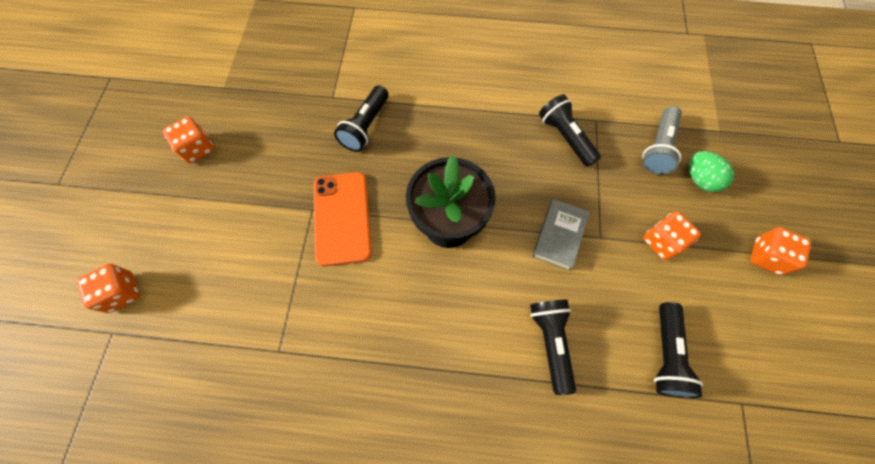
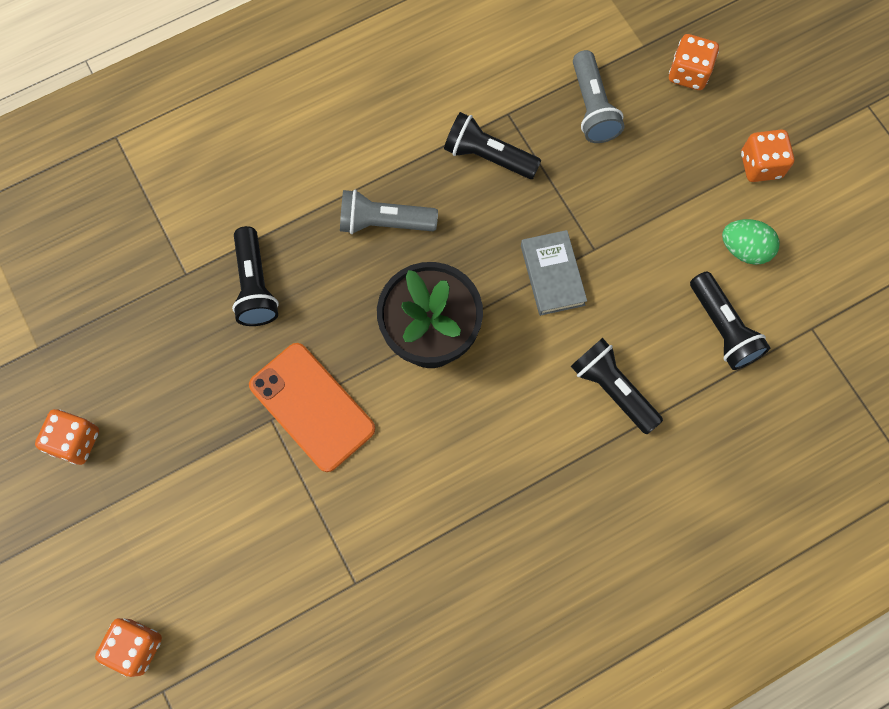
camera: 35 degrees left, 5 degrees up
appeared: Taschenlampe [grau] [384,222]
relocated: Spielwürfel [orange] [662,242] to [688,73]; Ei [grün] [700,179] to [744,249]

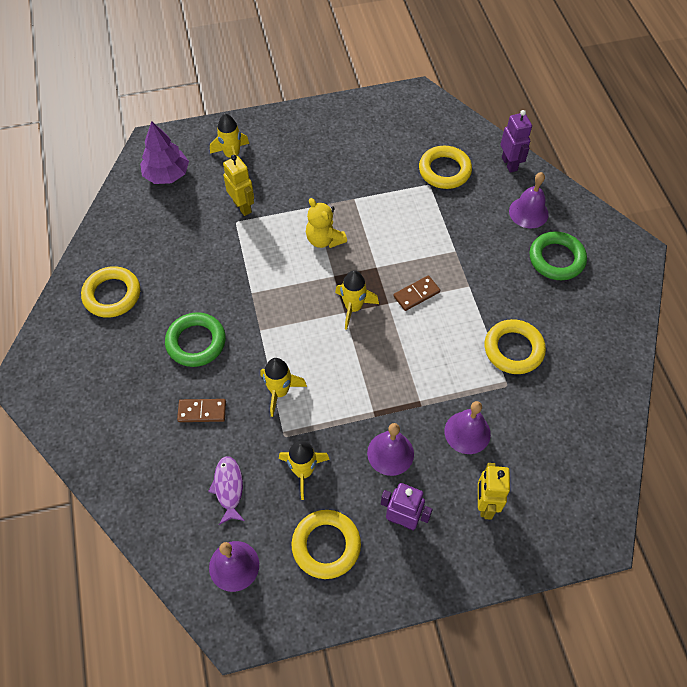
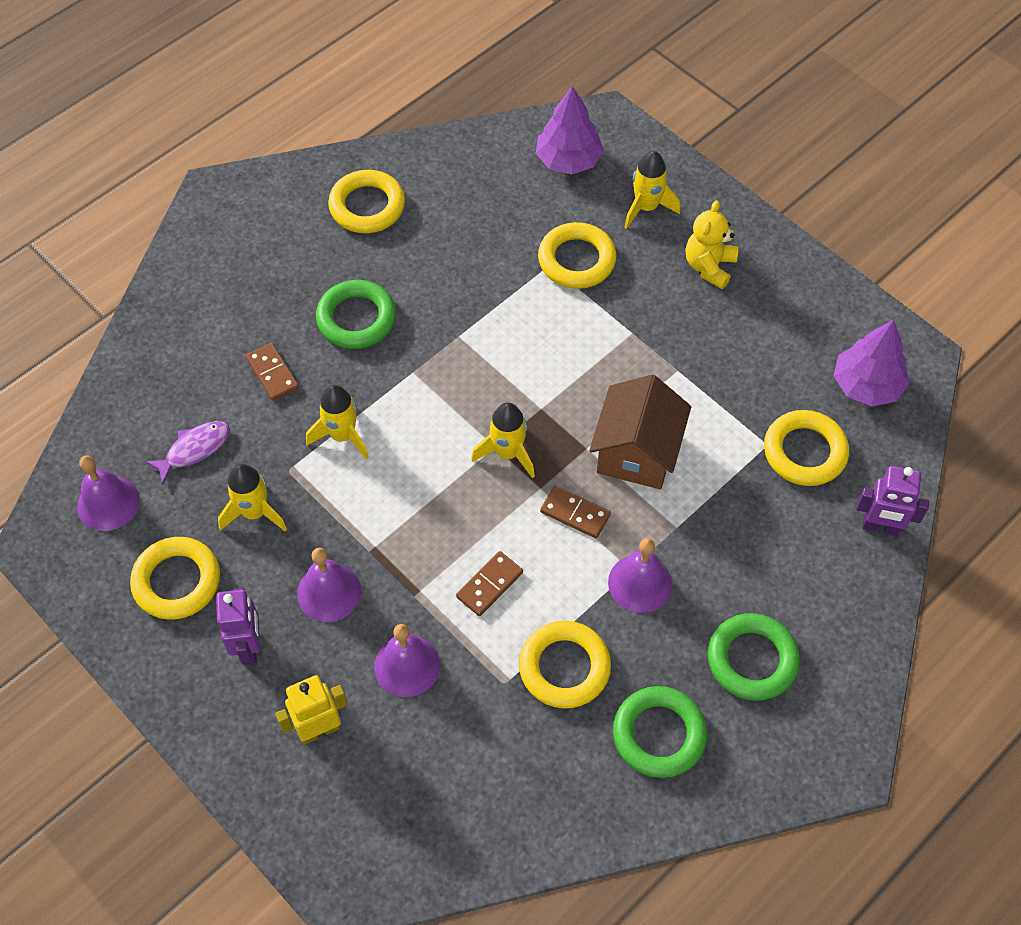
camera: 60 degrees right, 0 degrees up
appeared: Dominostein [braun] [489,585]; Haus [braun] [636,453]; Ring [grün] [659,734]; Baum [lila] [866,385]
relocated: Glocke [lila] [528,212] to [640,583]; Teddybär [gelb] [324,239] to [709,266]
exchanged: Roboter [gelb] [242,207] to Ring [gelb] [576,260]
spun: Roboter [lila] [509,164] = [880,527] 60 degrees clockwise

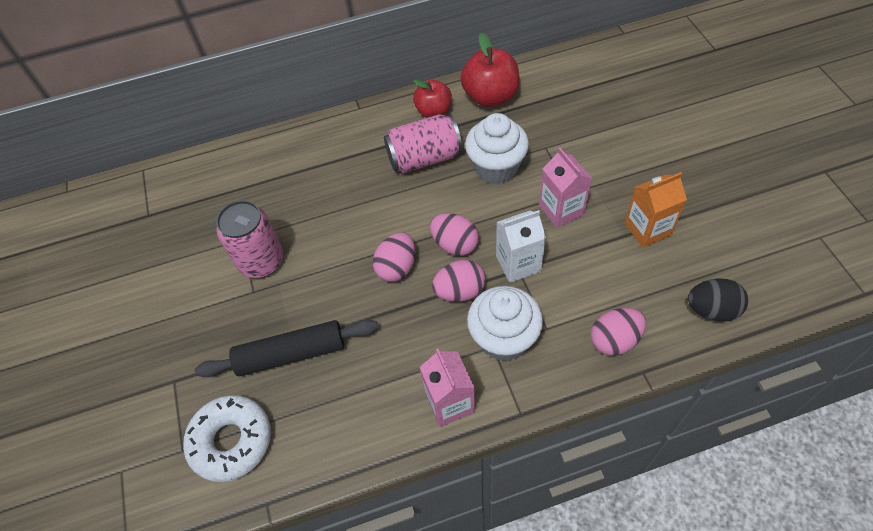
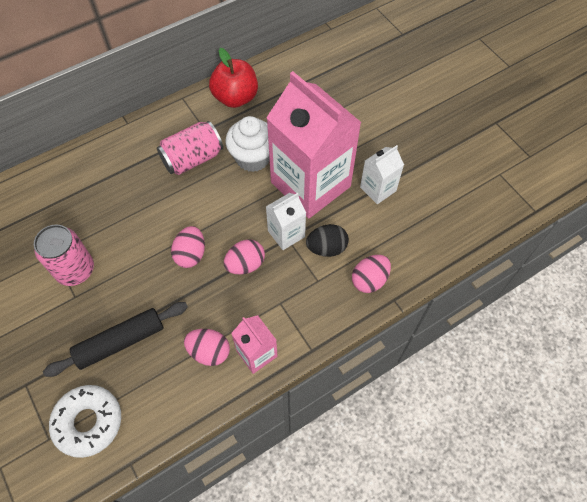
camera: 20 degrees left, 5 degrees up
missing: Apfel [rot] [433,111]; Muffin [weiß] [503,339]
relocated: Ei [rosa] [455,245] to [209,352]; Ei [schwarz] [712,310] to [326,248]
colour: Getränkekarton [orange] [647,229] to Getränkekarton [weiß] [378,189]
size: Getränkekarton [rosa] [561,210] = [310,184] x2.21

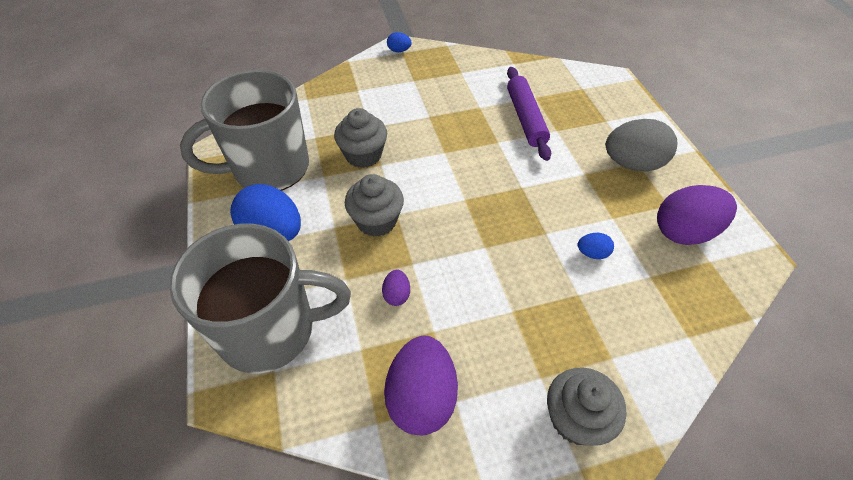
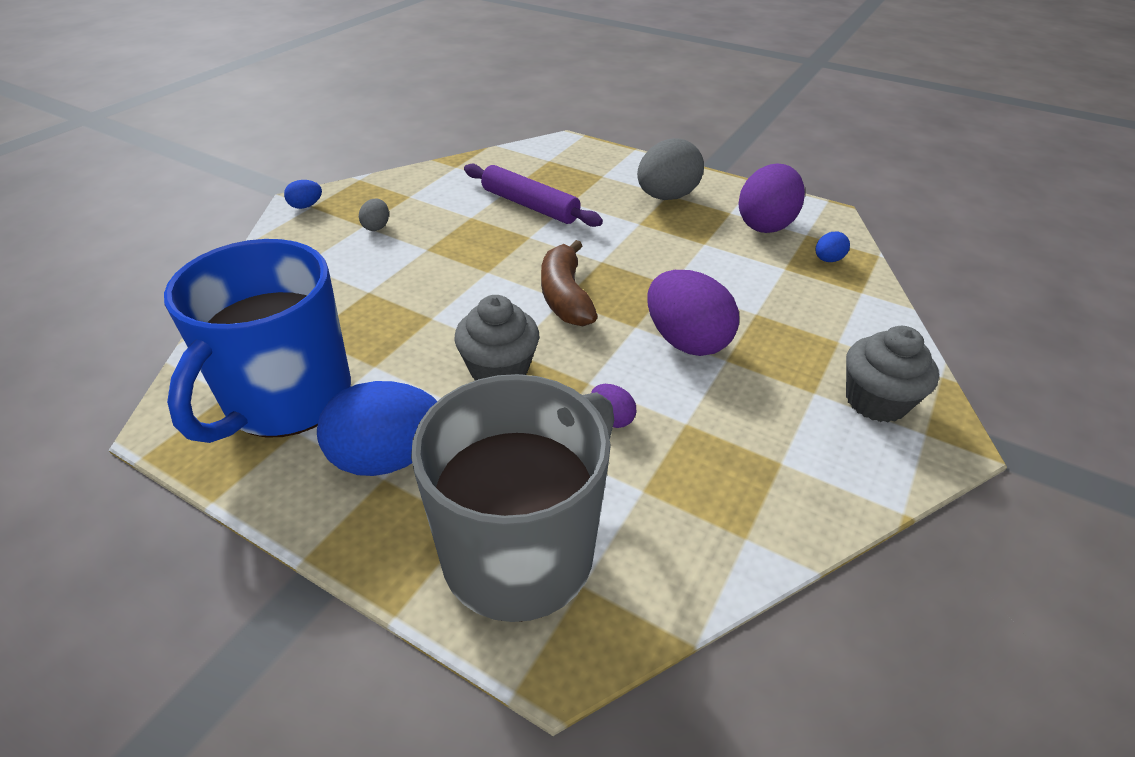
camera: 45 degrees left, 10 degrees down
missing: Muffin [grau] [363,155]
appeared: Ei [grau] [376,227]; Banane [braun] [565,296]
relocated: Ei [lila] [421,398] to [686,341]; Ei [blau] [592,253] to [828,260]
colour: Tasse [grau] [269,168] to Tasse [blau] [286,399]

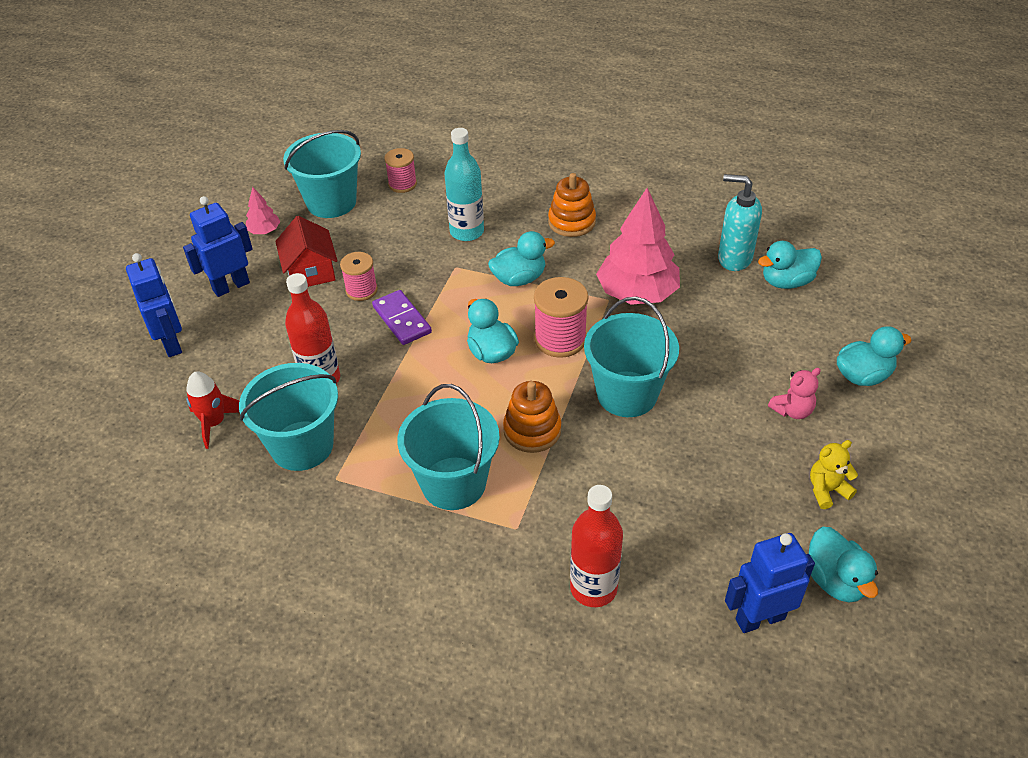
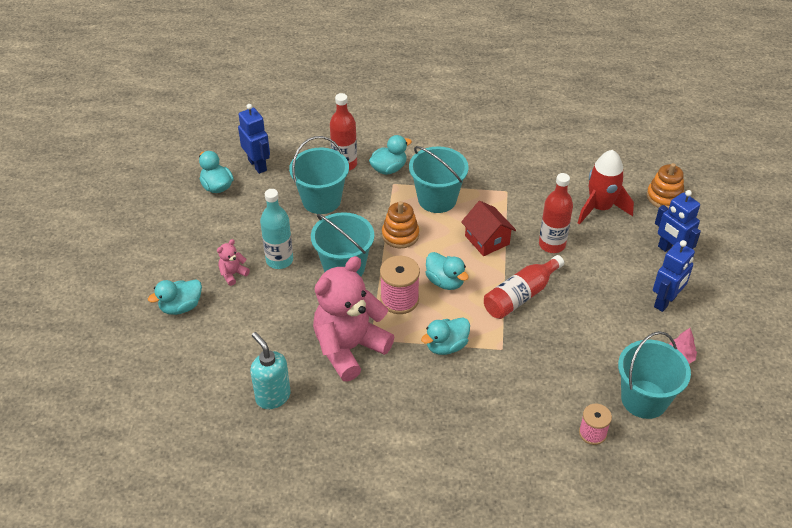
camera: 165 degrees right, 0 degrees up
missing: Garnrolle [rosa] [361,290]; Teddybär [gelb] [827,490]
relocated: Flasche [türkis] [467,232] to [279,260]; Eimer [türkis] [302,445] to [321,200]; Ente [türkis] [786,282] to [389,169]; Haus [rot] [310,271] to [487,240]; Stapelspielzeug [orange] [571,222] to [664,197]
exchanged: Baum [rosa] [637,293] to Teddybär [rosa] [349,348]; Dominostein [lila] [401,320] to Flasche [rot] [520,296]
spun: Roboter [blau] [759,618] = [257,165] 90 degrees counterclockwise; Seifenspender [türkis] [734,258] = [273,396] 135 degrees counterclockwise
size: Rakete [rot] [214,423] = [600,208] x1.59

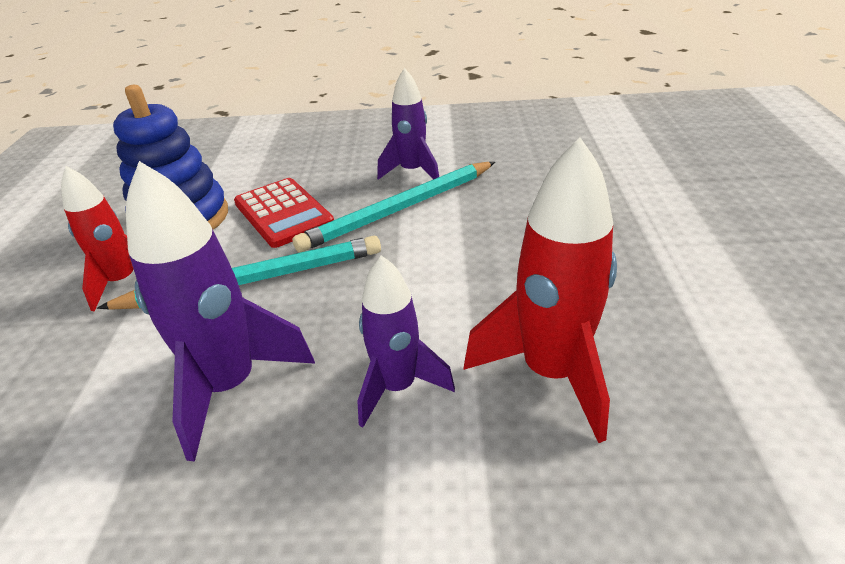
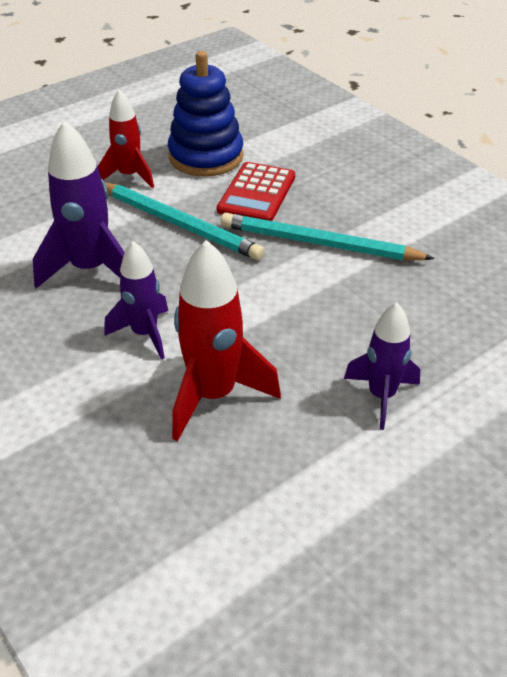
camera: 50 degrees right, 5 degrees up
relocated: Rakete [lila] [412,172] to [381,396]

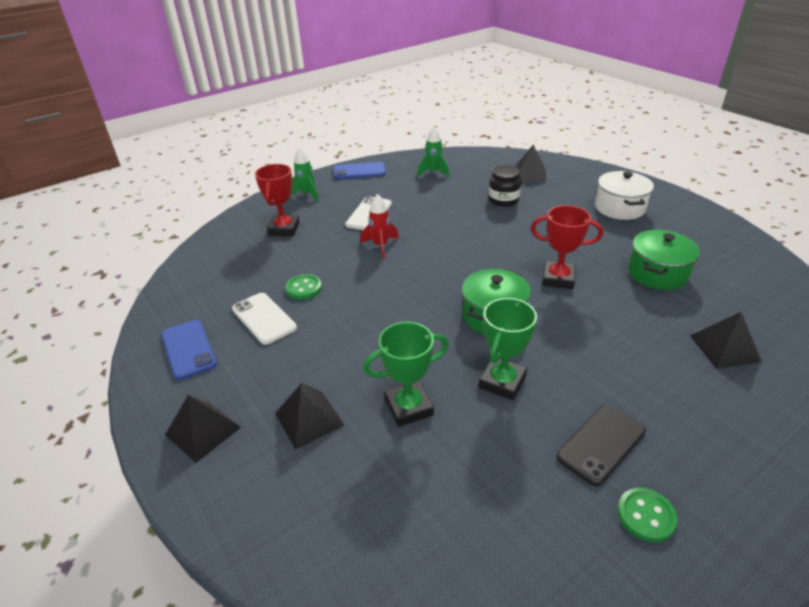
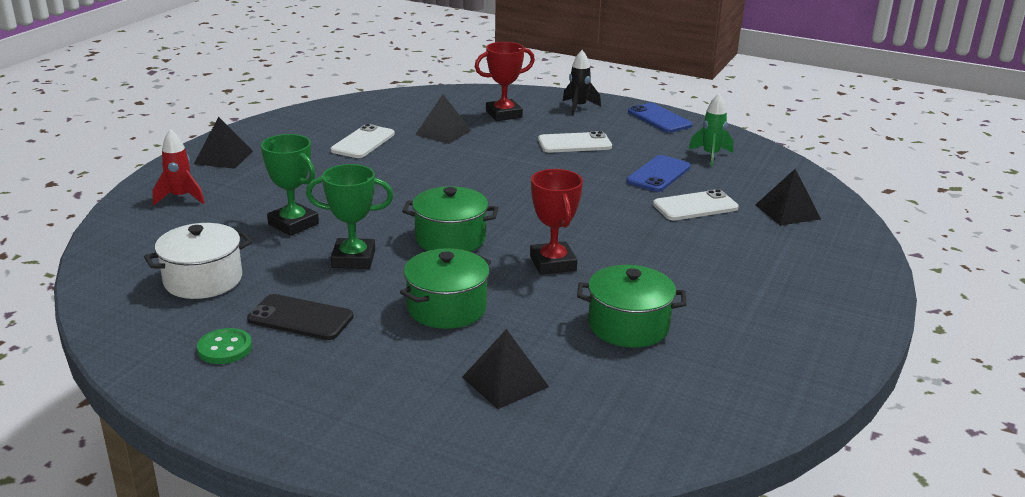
camera: 60 degrees right, 10 degrees down
missing: Knopf [grün] [304,288]
appeared: Kochtopf [grün] [447,308]
relocated: Kochtopf [weiß] [619,208] to [203,280]; Rakete [rot] [381,246] to [180,197]; Pyramide [schwarz] [309,419] to [443,132]; Handy [blau] [189,349] to [658,174]
exchanged: Einmachglas [schwarz] [503,200] to Handy [weiß] [695,206]
colour: Rakete [grün] [306,194] to Rakete [schwarz] [578,107]

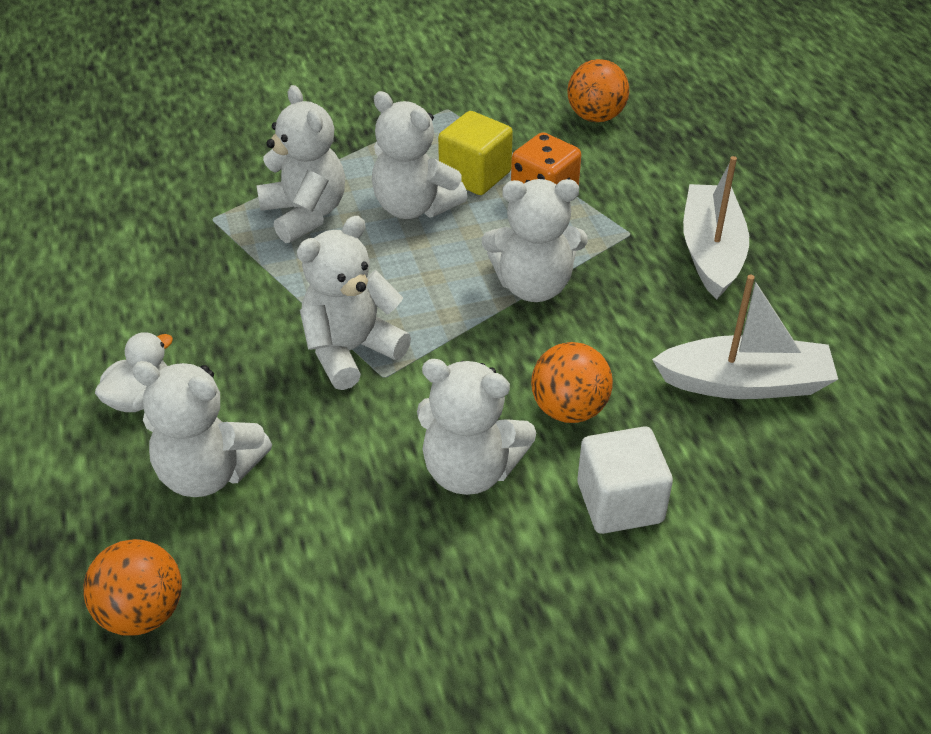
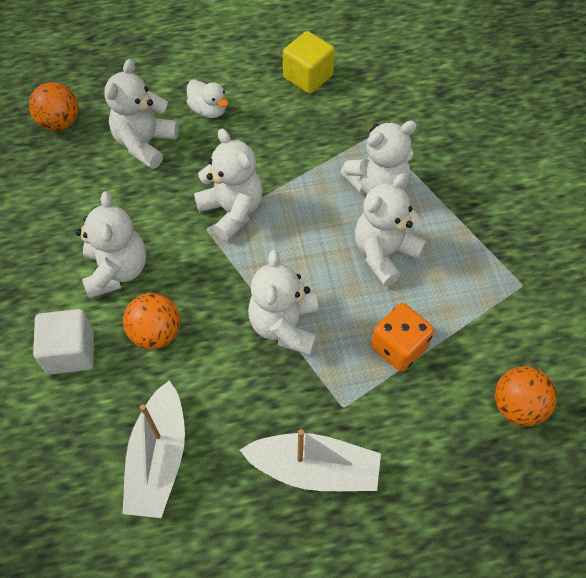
camera: 95 degrees right, 15 degrees up
relocated: Kubus [gelb] [475,175] to [308,77]
spun: Teddybär [weiß] [470,470] = [117,270] 150 degrees clockwise

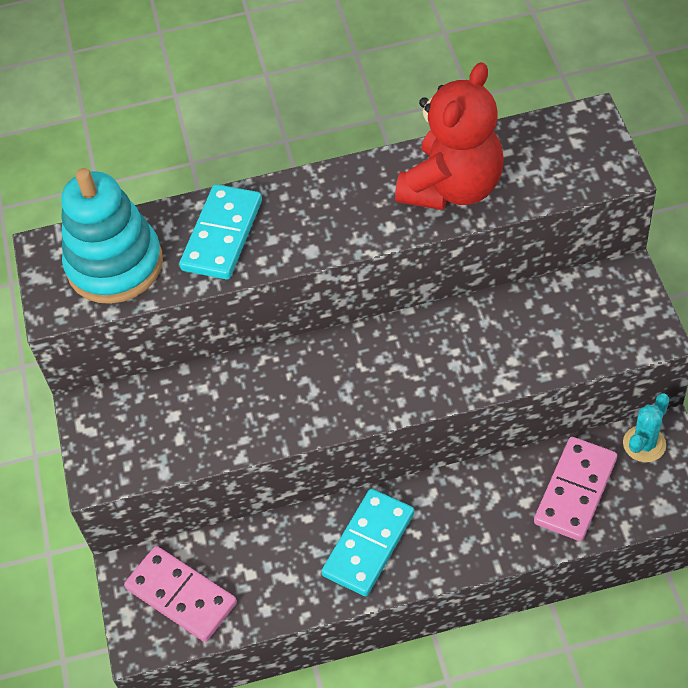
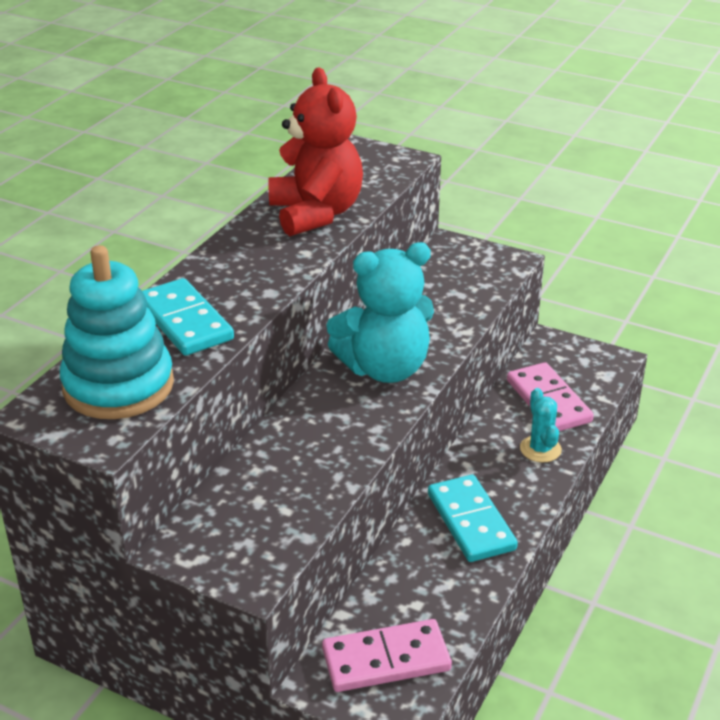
camera: 55 degrees left, 20 degrees down
appeared: Teddybär [türkis] [385,368]
relocated: Kaktus [türkis] [644,444] to [540,449]

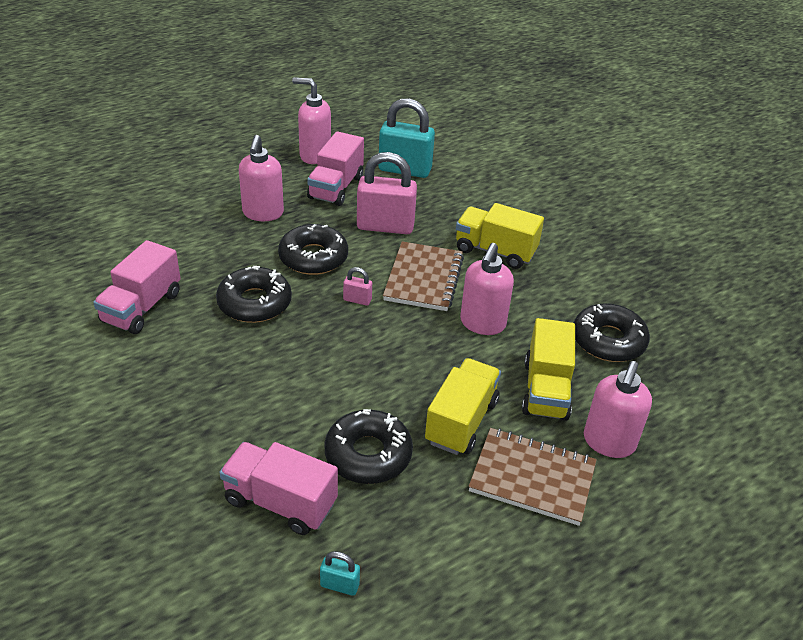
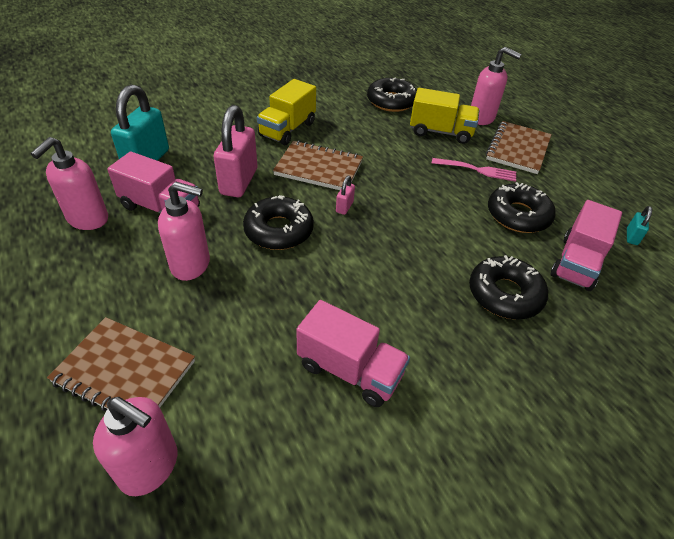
camera: 85 degrees left, 5 degrees up
appeared: Notizbuch [braun] [125,372]
relocated: Seifenspender [rosa] [482,324] to [150,467]; Donut [schwarz] [254,303] to [505,294]
exchanged: Lastwagen [gelb] [461,421] to Gabel [rosa] [476,170]

